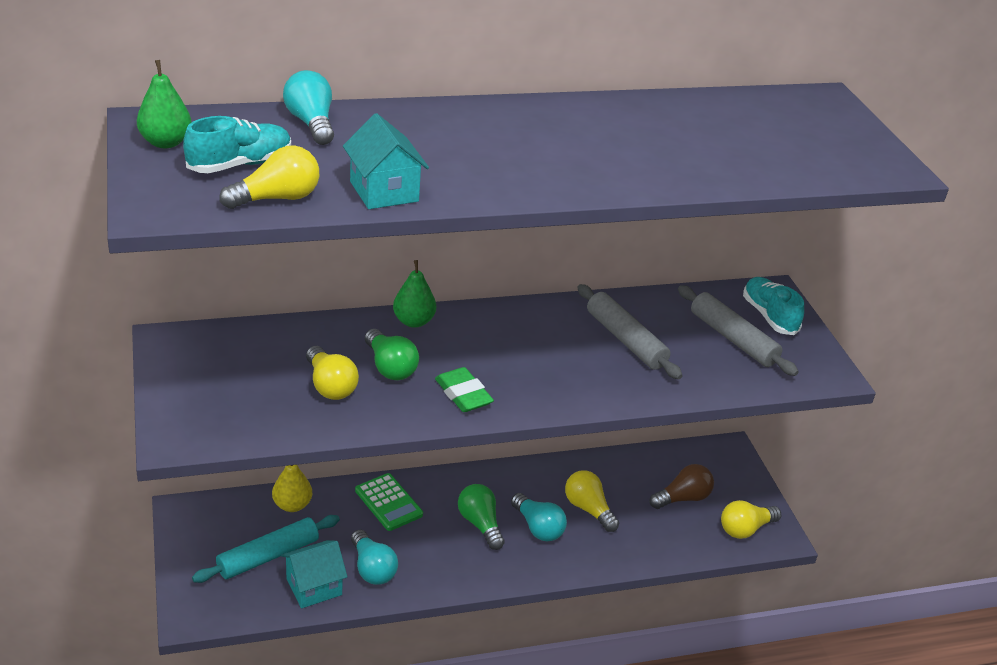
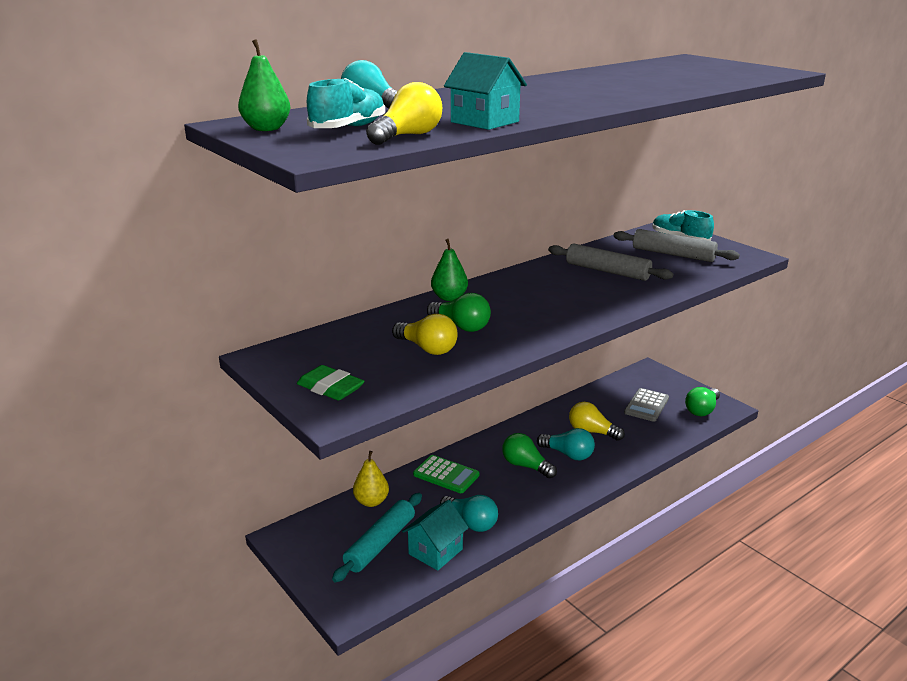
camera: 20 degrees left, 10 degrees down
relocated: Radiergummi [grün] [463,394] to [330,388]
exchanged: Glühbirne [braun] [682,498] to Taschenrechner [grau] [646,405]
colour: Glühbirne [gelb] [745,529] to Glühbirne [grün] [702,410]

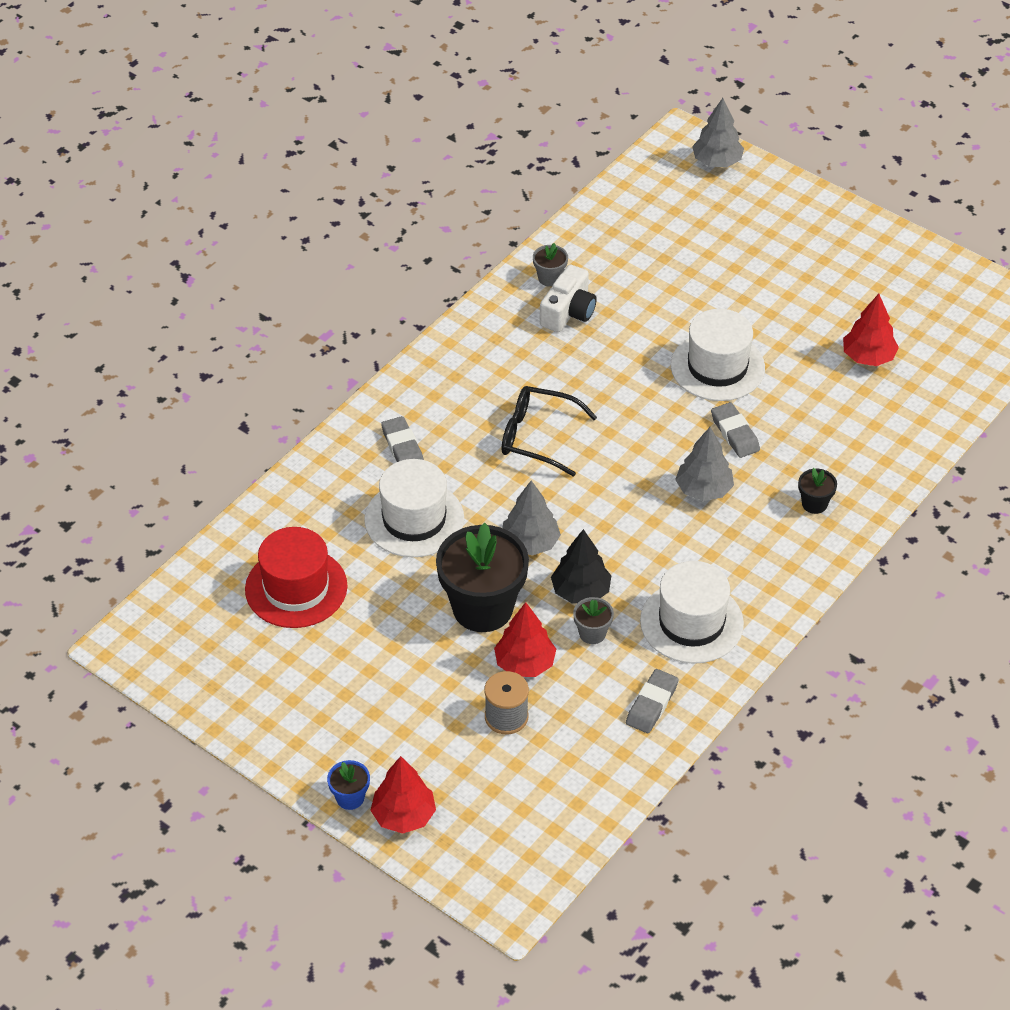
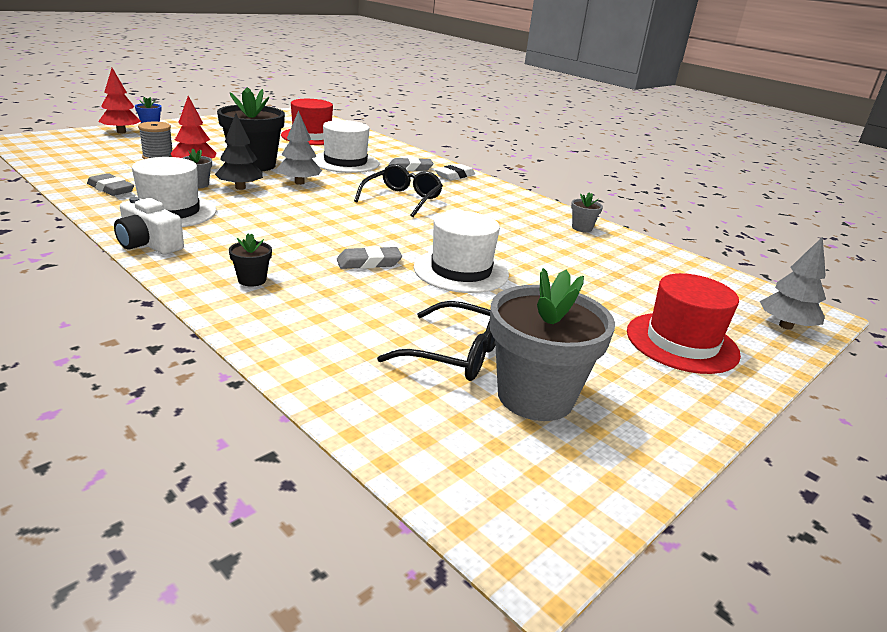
camera: 95 degrees right, 20 degrees down
missing: Baum [grau] [704,489]
appeared: Radiergummi [weiß] [455,175]; Blumentopf [grau] [535,396]; Hut [rot] [682,342]
relocated: Kamera [weiß] [568,312] to [149,244]
exchanged: Baum [rot] [868,357] to Brille [schwarz] [455,354]

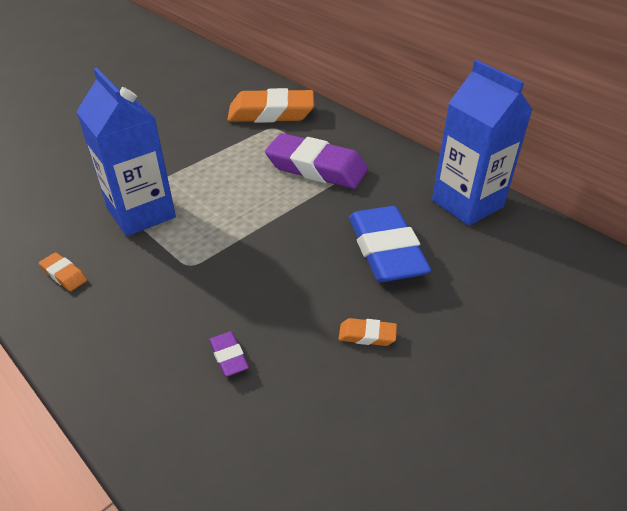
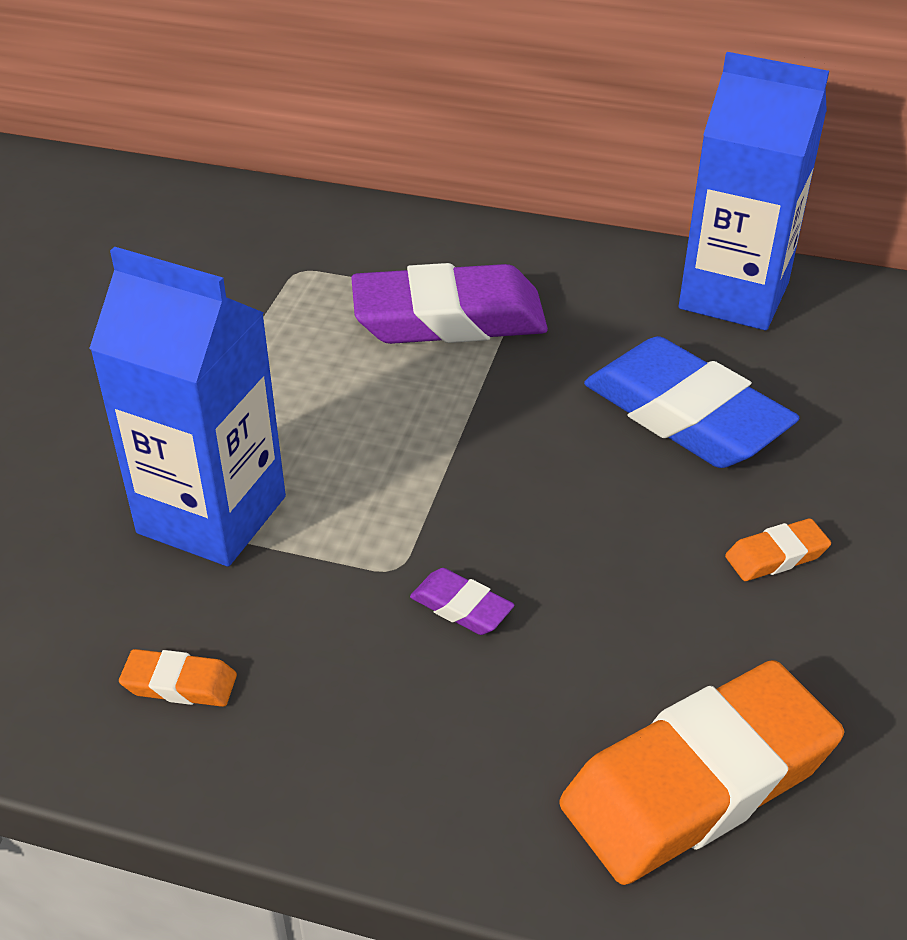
camera: 30 degrees left, 0 degrees up
relocated: Radiergummi [lila] [228,356] to [461,607]; Radiergummi [orange] [271,113] to [698,782]

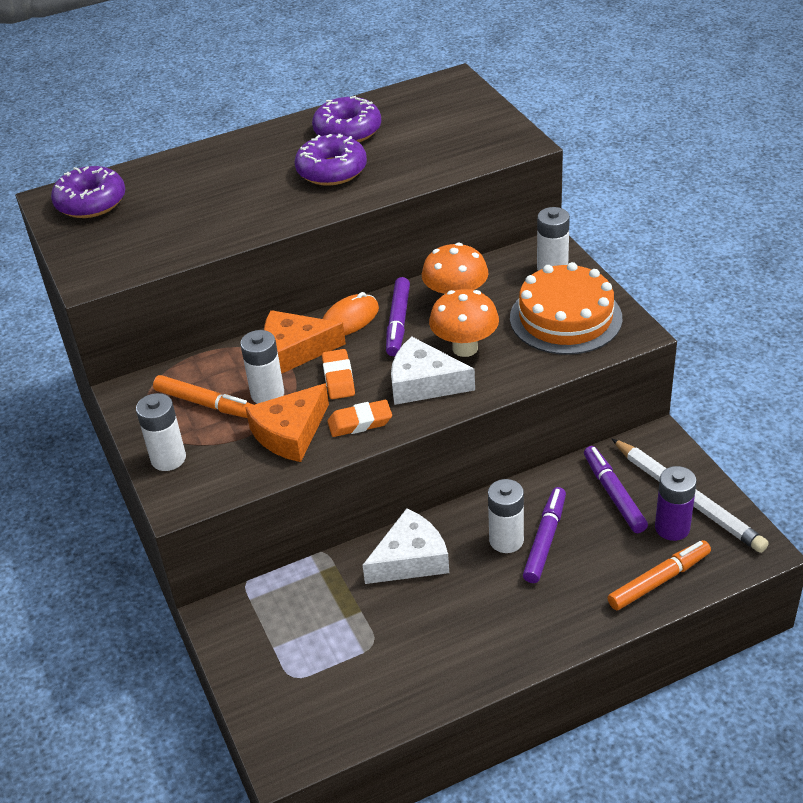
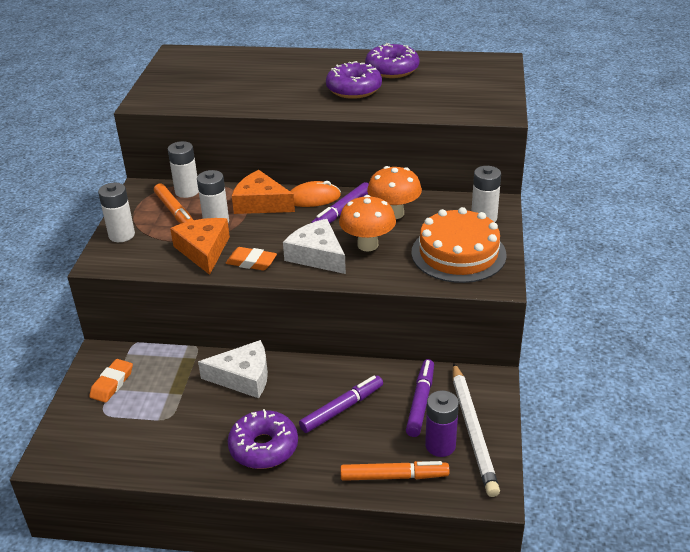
camera: 30 degrees right, 5 degrees down
relocated: Radiergummi [orange] [338,378] to [112,383]; Batterie [weiß] [506,540] to [187,191]; Donut [lila] [91,202] to [264,447]
spun: Käse [orange] [290,433] = [204,250] 90 degrees clockwise

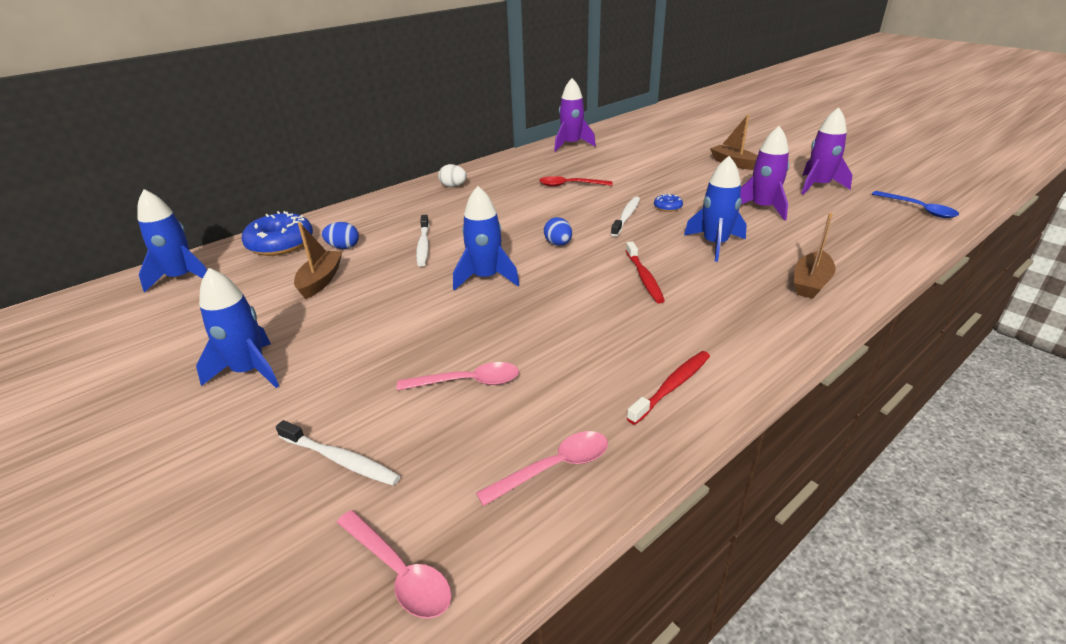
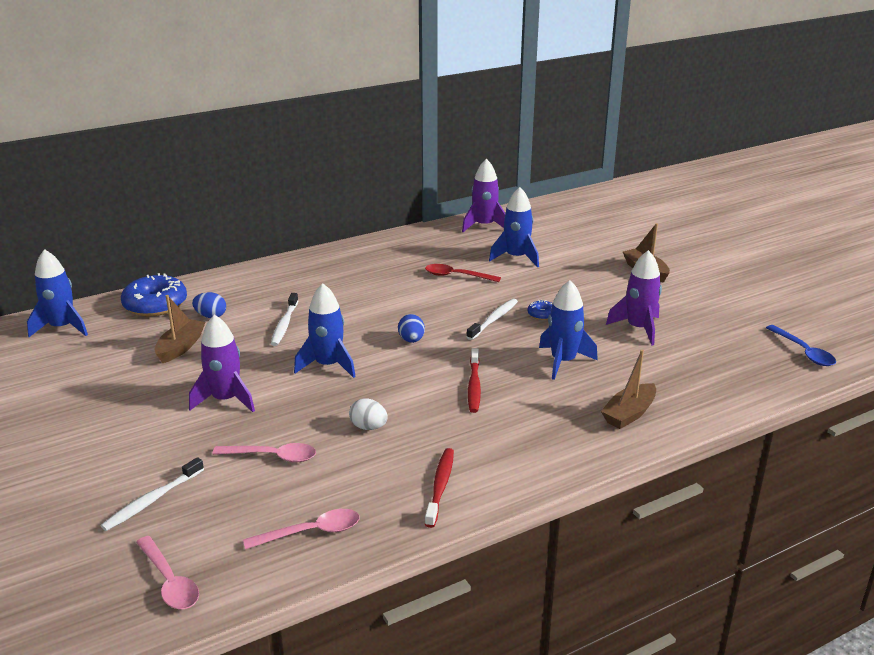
camera: 10 degrees right, 5 degrees down
relocated: Rakete [lila] [818,186] to [225,400]; Ei [weiß] [453,186] to [368,427]; Rakete [blau] [249,371] to [516,258]
spun: Zahnbürste [weiß] [340,460] = [152,500] 90 degrees clockwise; Zahnbürste [rot] [672,386] = [440,486] 45 degrees counterclockwise

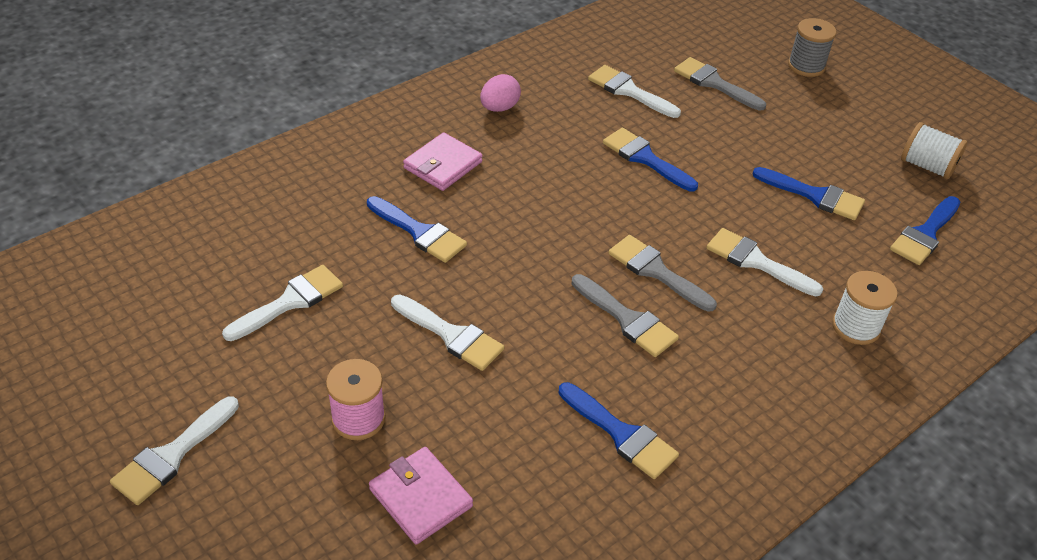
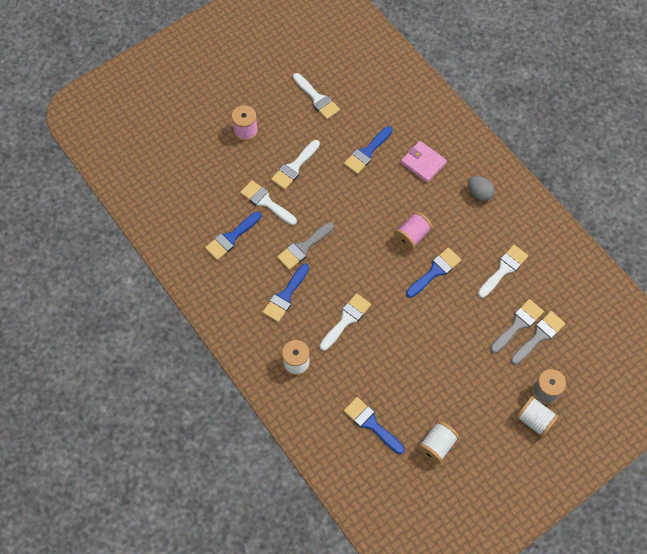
camera: 95 degrees right, 20 degrees up
missing: Geldbörse [rosa] [420,498]
appeared: Garnrolle [rosa] [412,236]; Garnrolle [weiß] [534,420]
relocated: Pinsel [weiß] [172,455] to [266,202]; Pinsel [blau] [815,196] to [285,296]; Pinsel [grau] [656,271] to [539,336]
colour: Ei [rosa] [499,108] to Ei [grau] [479,193]

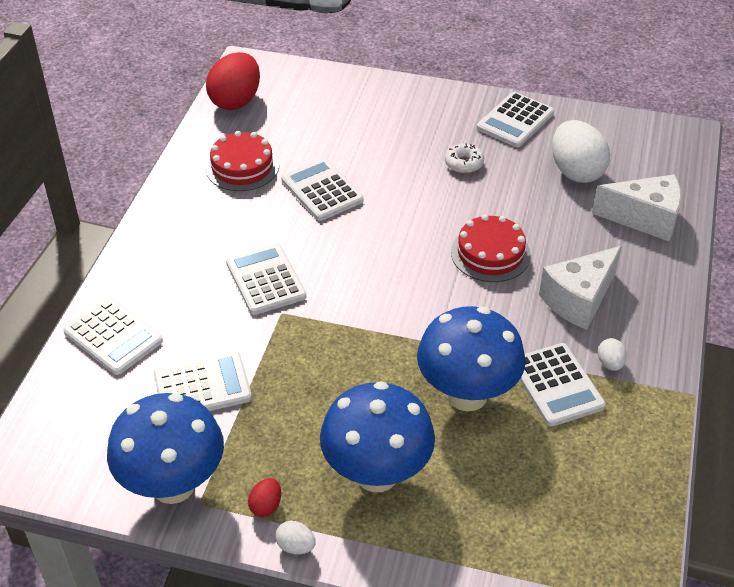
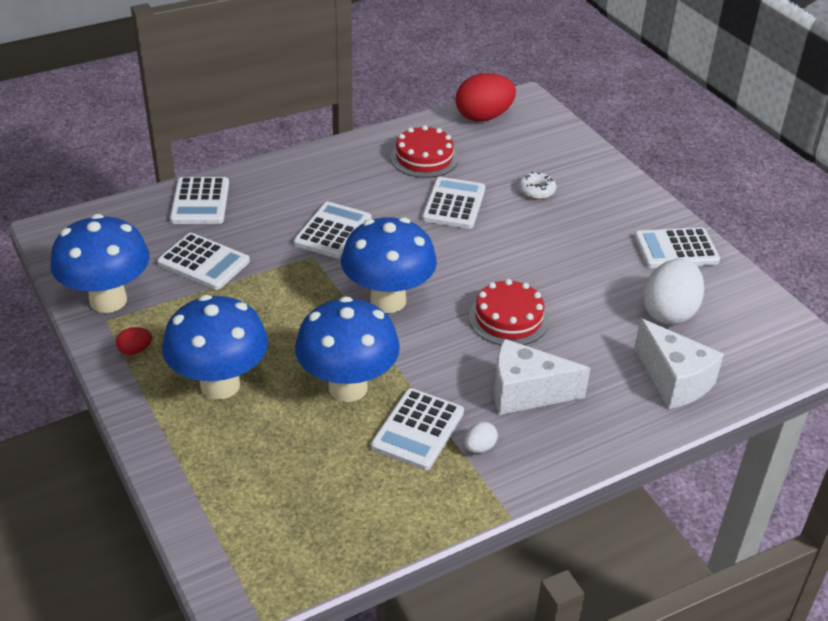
camera: 45 degrees right, 5 degrees down
missing: Ei [weiß] [295,546]
appeared: Pilz [blau] [388,301]
relocated: Donut [weiß] [464,163] to [536,191]

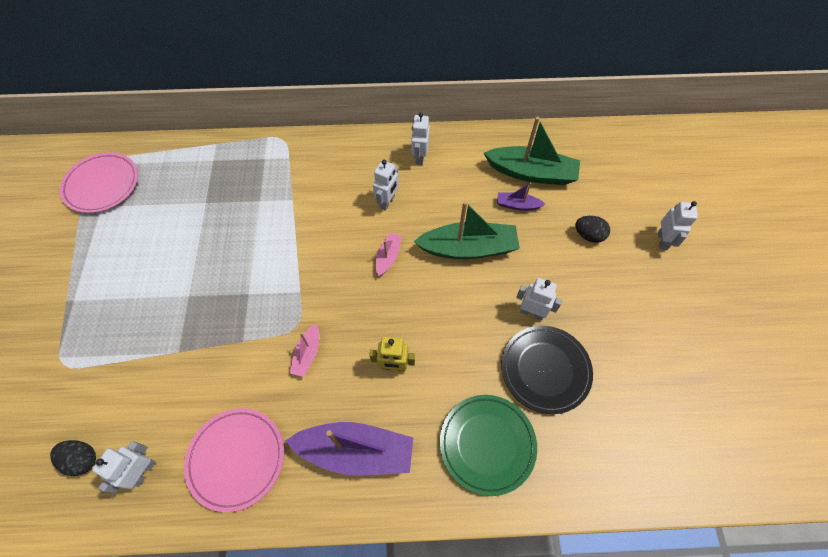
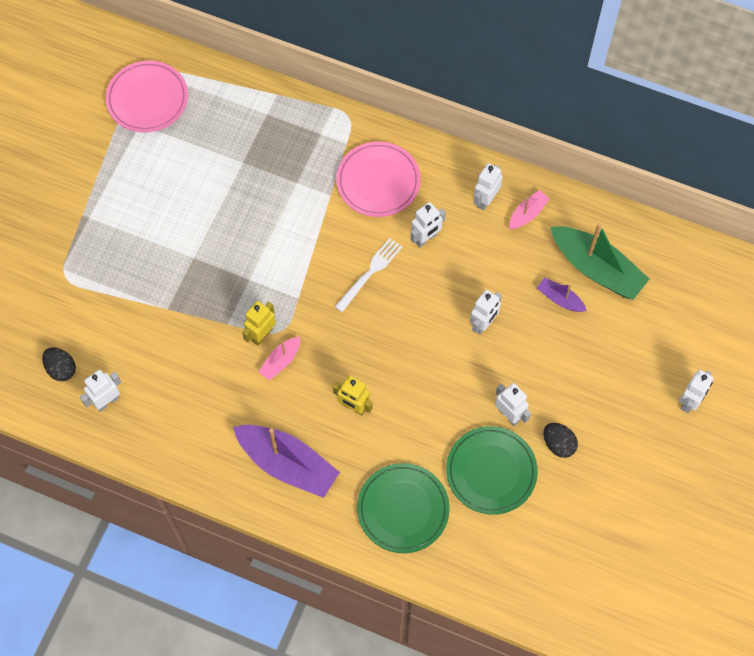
camera: 25 degrees right, 5 degrees up
appeared: Roboter [gelb] [261,334]; Gabel [weiß] [370,272]
relocated: Teller [rosa] [236,458] to [378,181]; Boot [rosa] [388,257] to [527,214]; Ei [schwarz] [588,235] to [558,444]
exchanged: Boot [grün] [468,248] to Roboter [weiß] [483,324]
colour: Teller [schwarz] [545,370] to Teller [grün] [491,471]

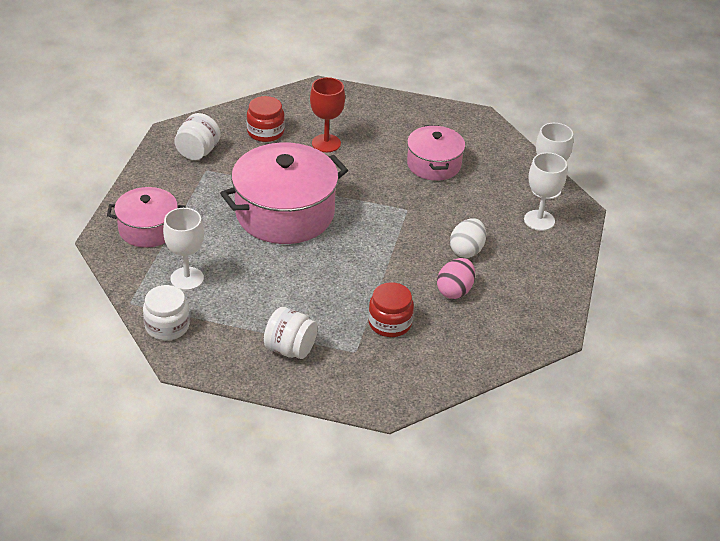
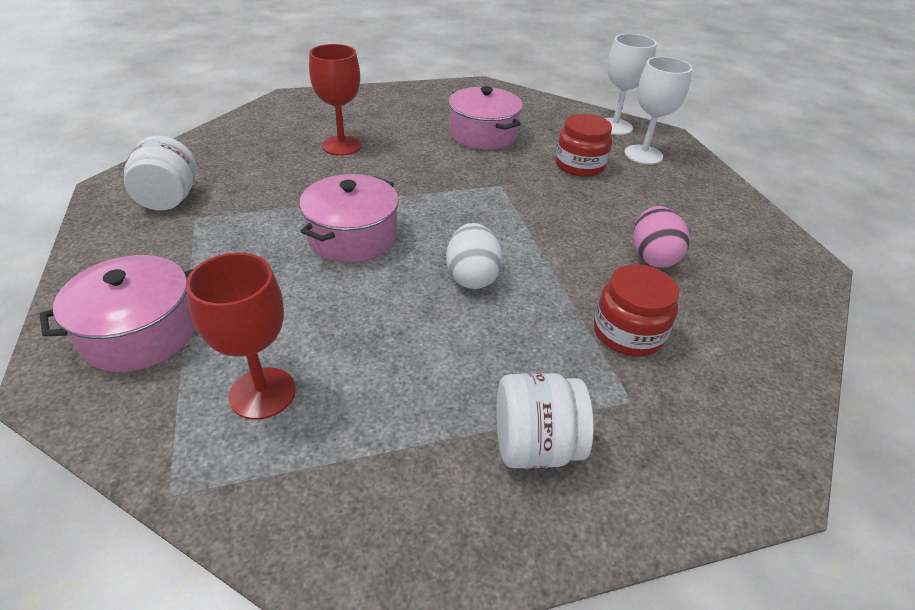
camera: 30 degrees left, 0 degrees up
missing: Einmachglas [weiß] [167,326]
relocated: Ei [weiß] [467,250] to [472,277]; Einmachglas [rot] [265,132] to [579,165]
colour: Kelch [weiß] [187,278] to Kelch [rot] [262,393]
size: Kochtopf [rosa] [285,213] = [352,237] x0.58

